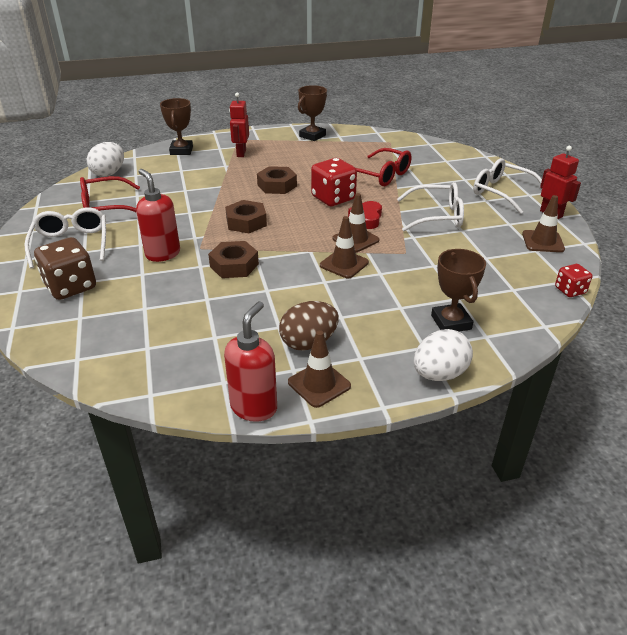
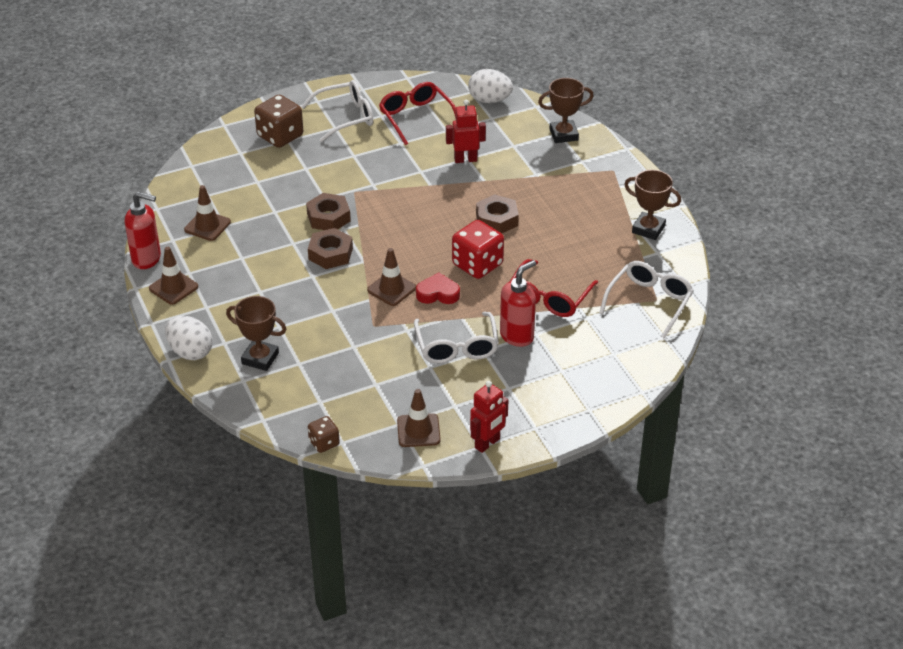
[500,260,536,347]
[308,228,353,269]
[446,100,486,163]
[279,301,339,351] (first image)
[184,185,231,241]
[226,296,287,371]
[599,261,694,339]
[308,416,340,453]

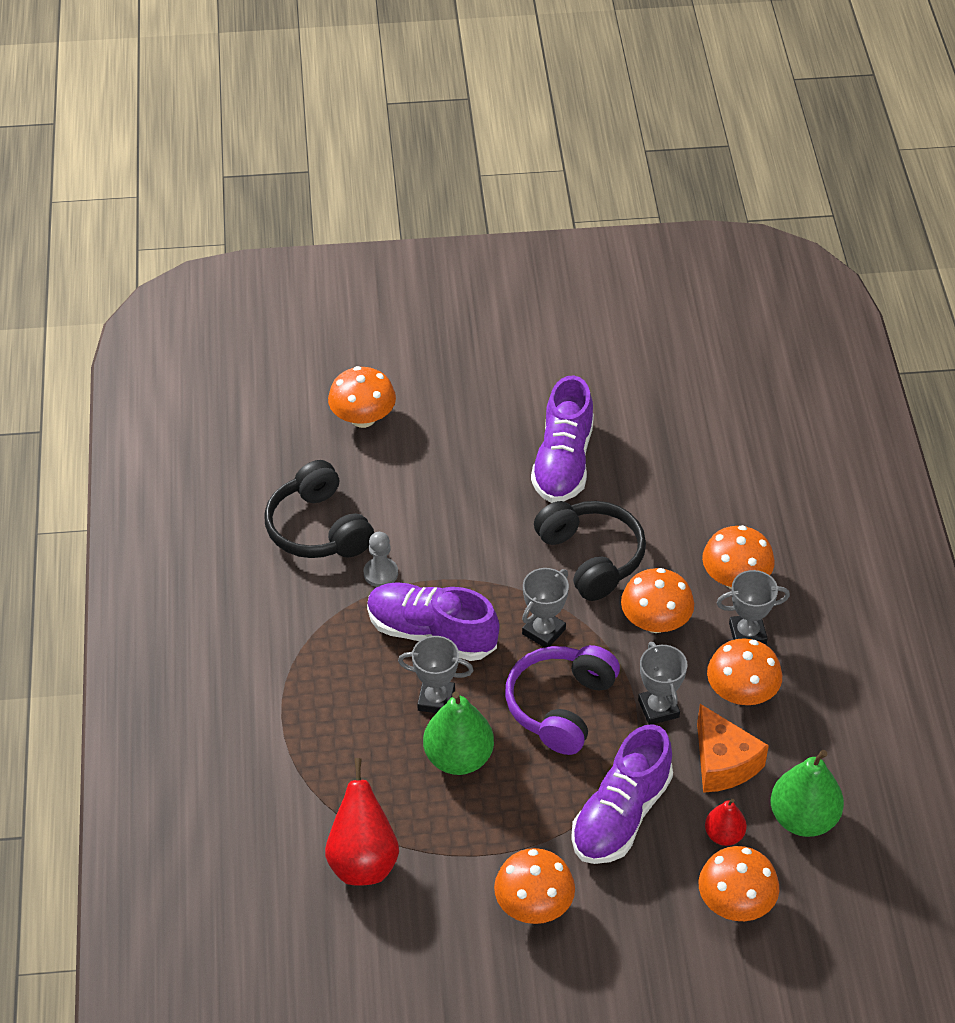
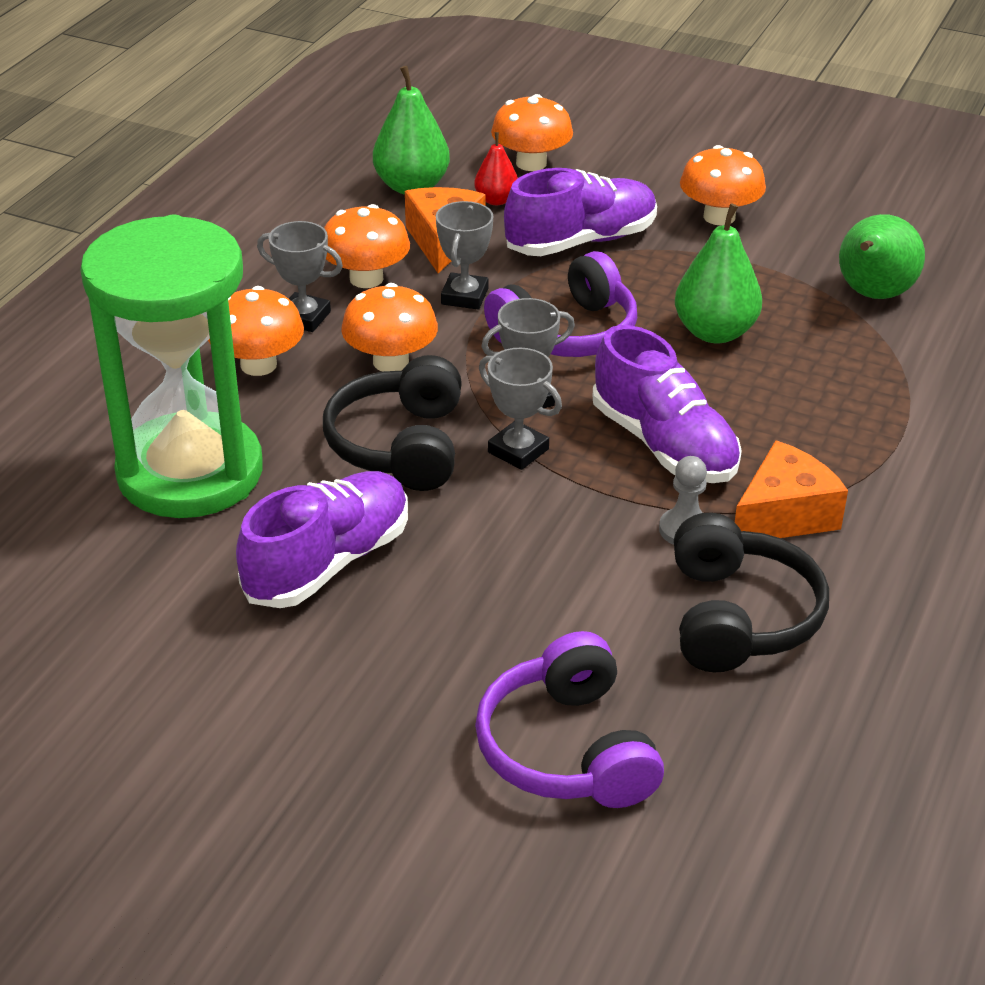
[839,214,925,299]
[475,631,664,808]
[479,348,562,470]
[80,215,263,518]
[735,441,848,538]

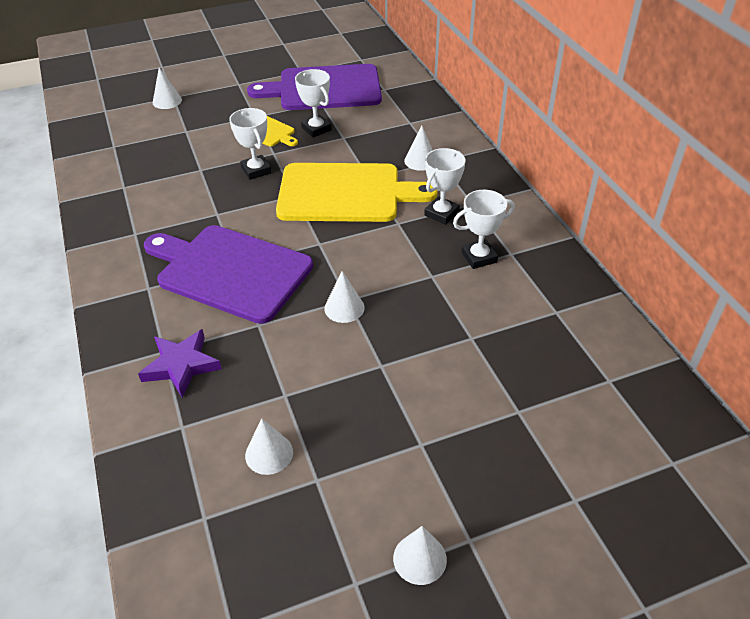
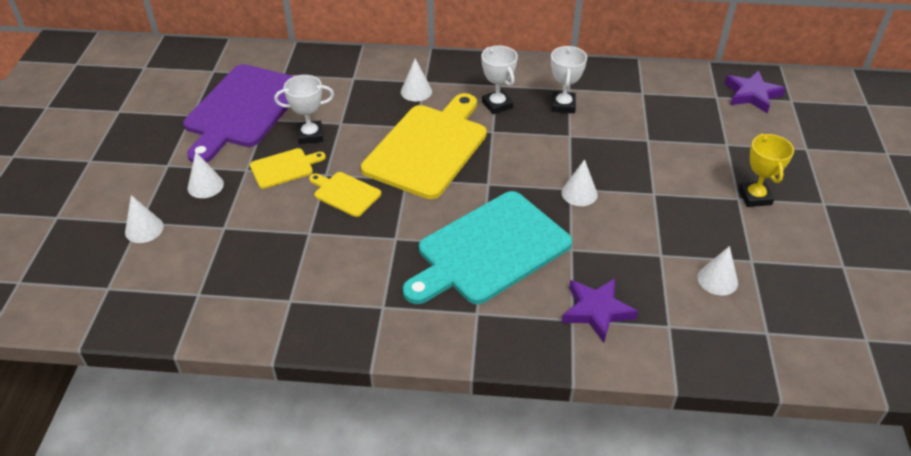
[403,191,572,304]
[309,172,381,217]
[188,152,224,198]
[724,70,786,113]
[738,133,794,207]

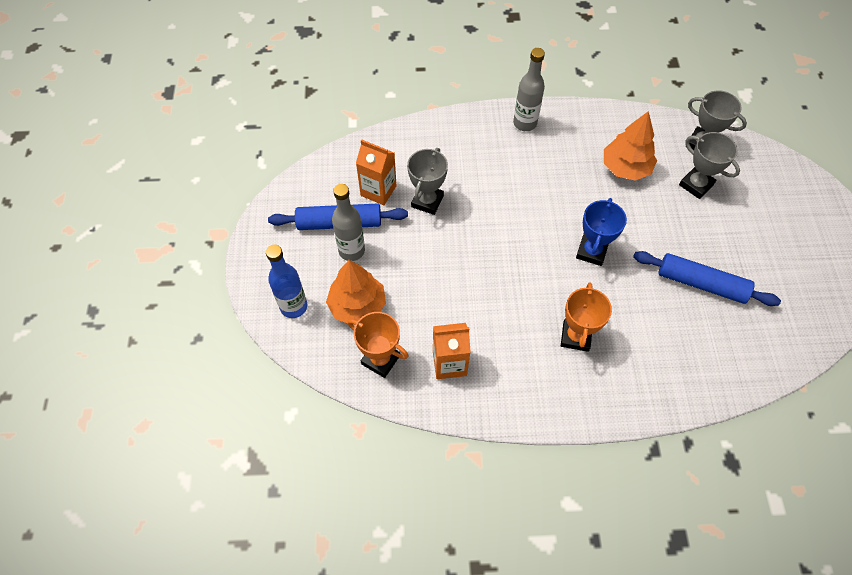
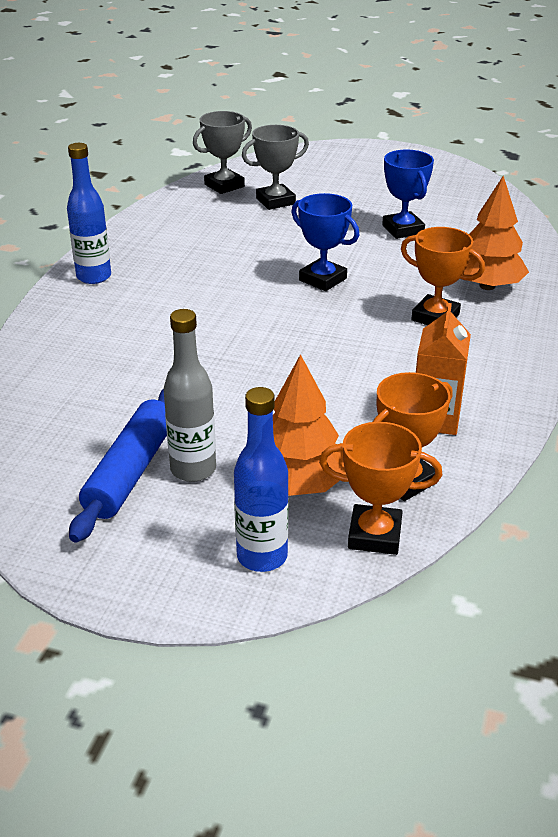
[356,139,397,205] (first image)
[407,148,448,215] (first image)
[67,143,111,284]
[463,176,529,290]
[382,150,434,239]
[319,422,442,555]

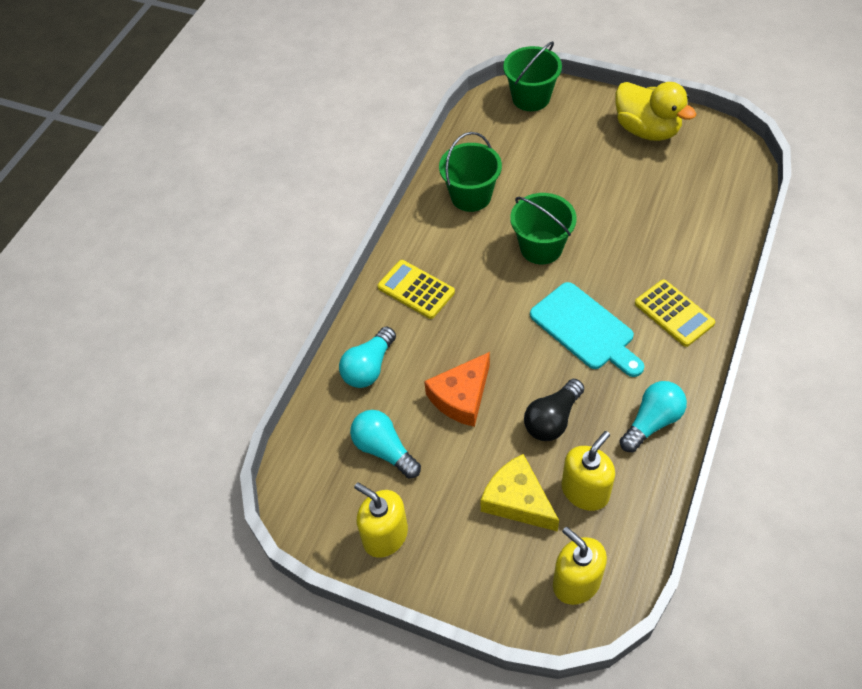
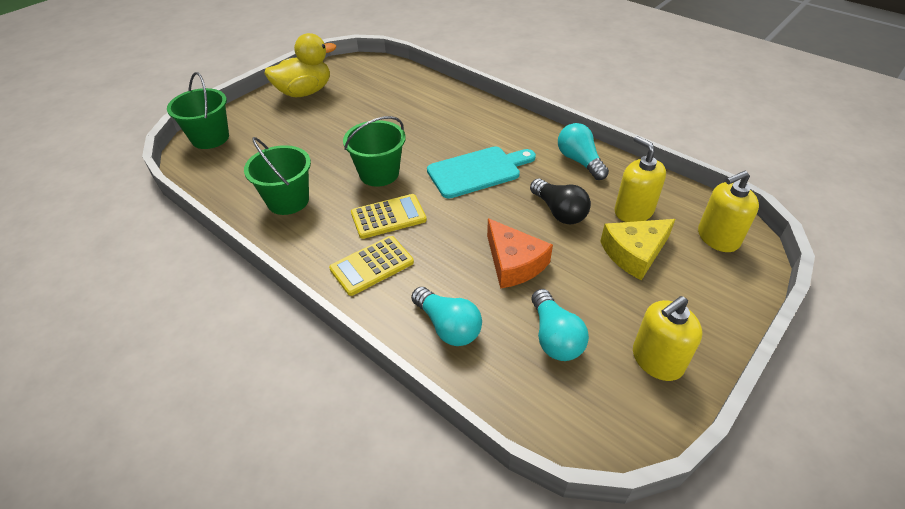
[532,289,589,361]
[351,194,427,239]

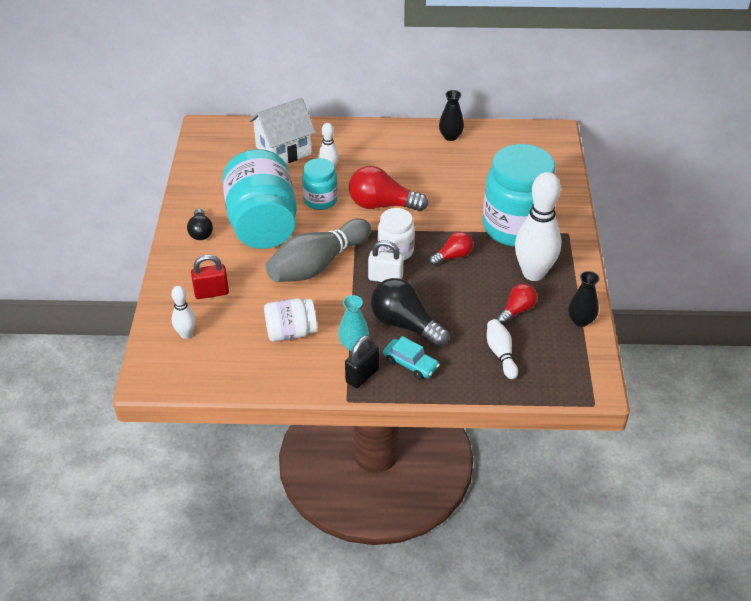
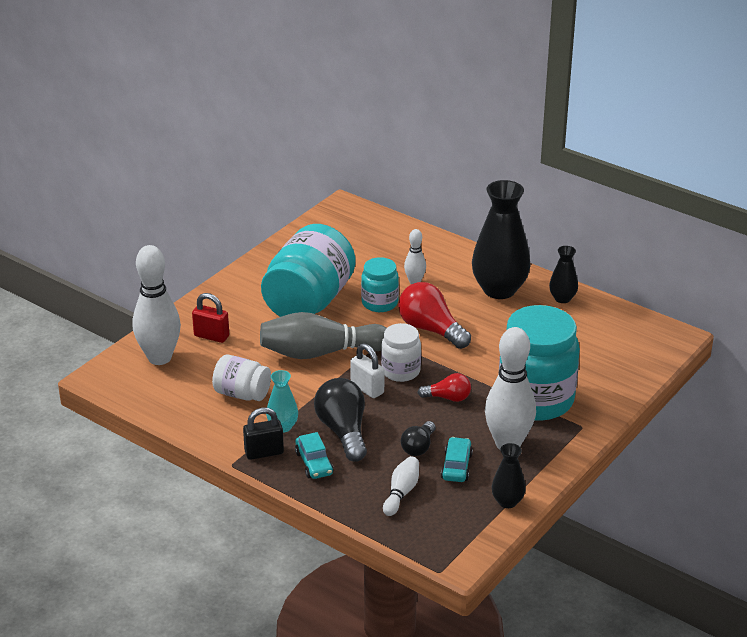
[133,245,181,365]
[401,421,436,456]
[248,98,316,163] (first image)
[441,437,473,482]
[472,180,531,299]

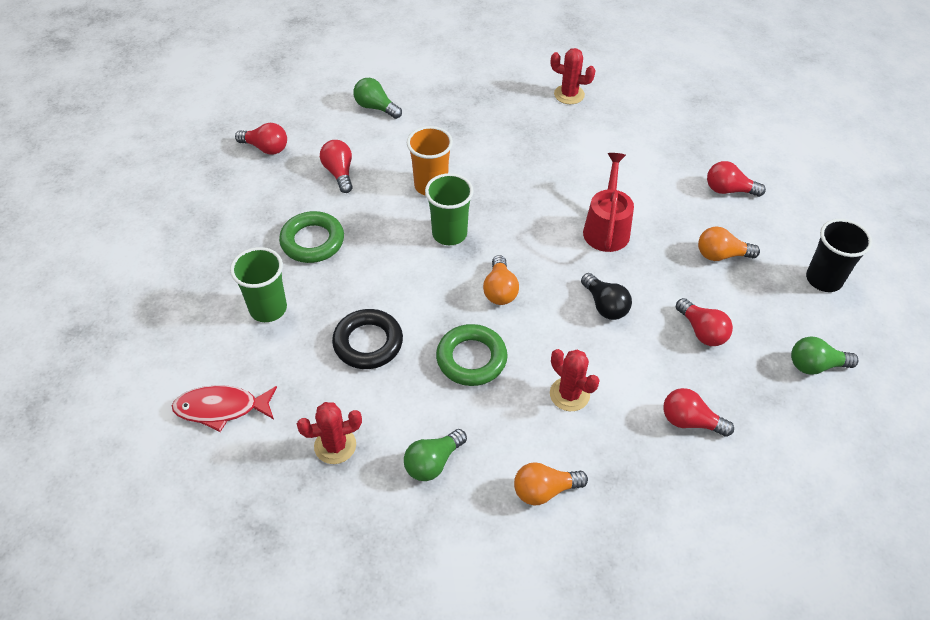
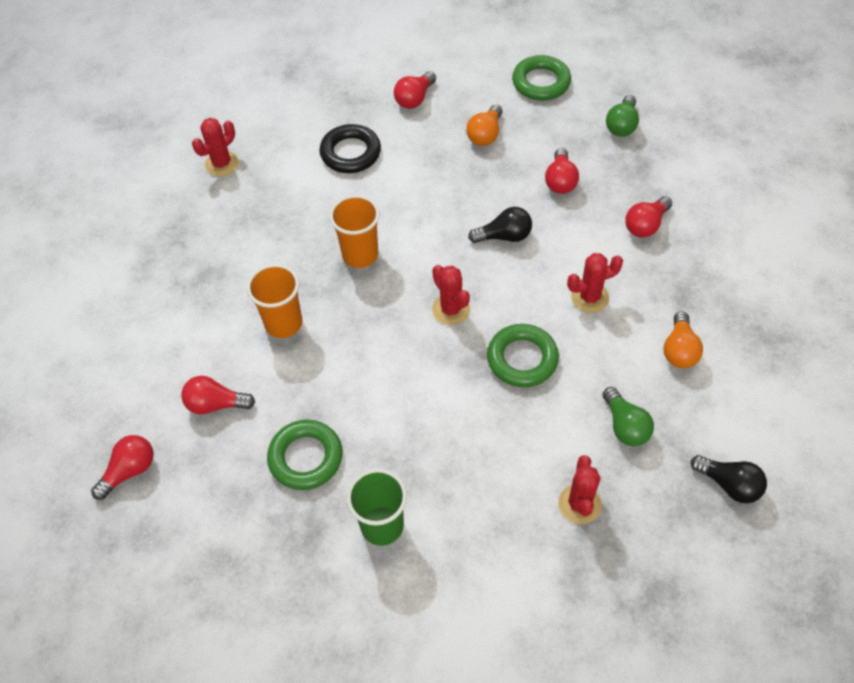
[172,385,277,432] (first image)
[319,124,381,173]
[353,78,402,119] (first image)
[425,173,474,245] (first image)
[432,265,470,325]
[583,153,634,252] (first image)
[545,148,579,194]
[512,55,571,101]
[329,195,380,268]
[691,455,767,503]

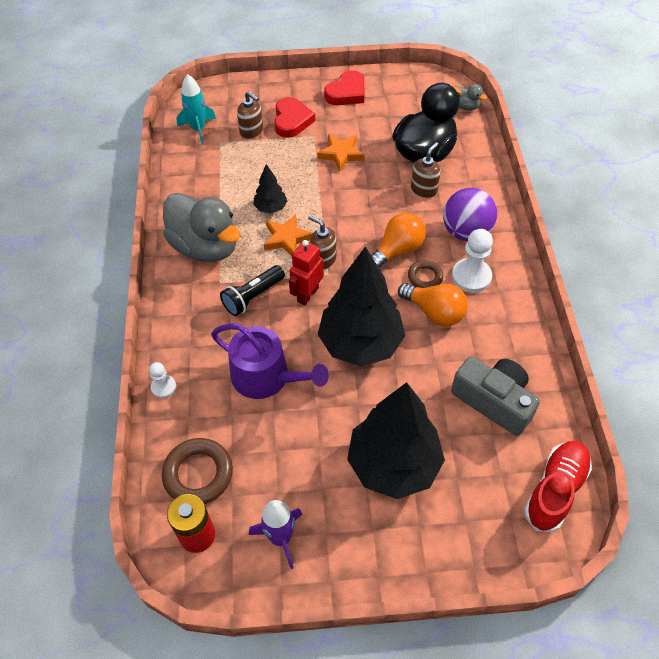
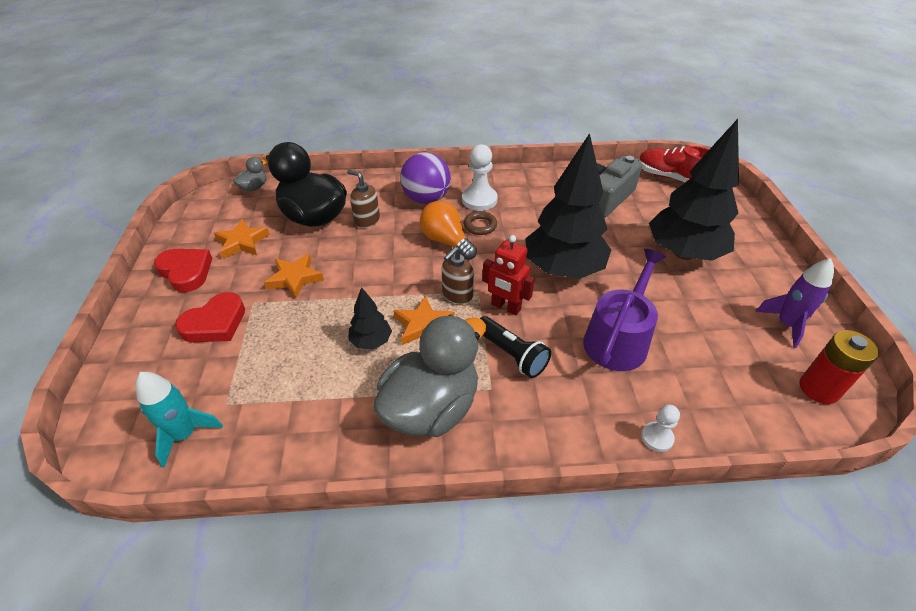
[162,438,233,504] (first image)
[237,91,263,139] (first image)
[175,292,245,342]
[398,283,468,326] (first image)
[214,219,270,259]

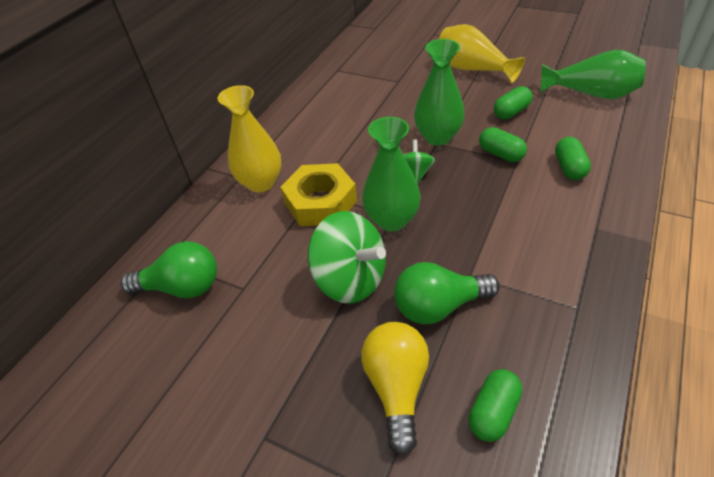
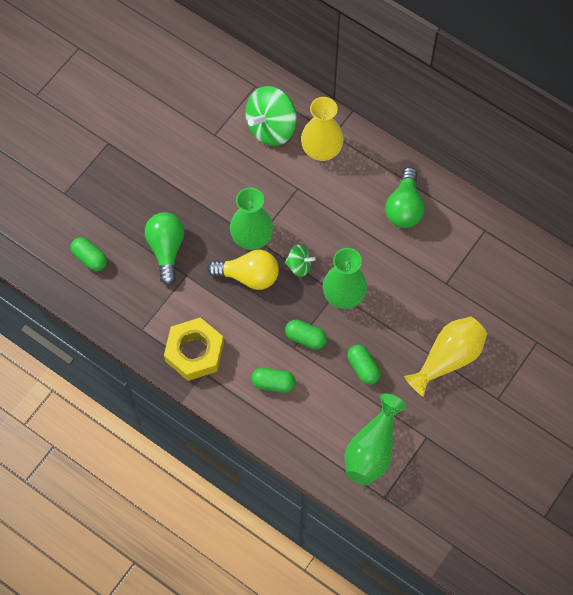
[385,167,425,228]
[164,318,224,381]
[245,86,297,146]
[207,250,279,290]
[285,320,327,350]

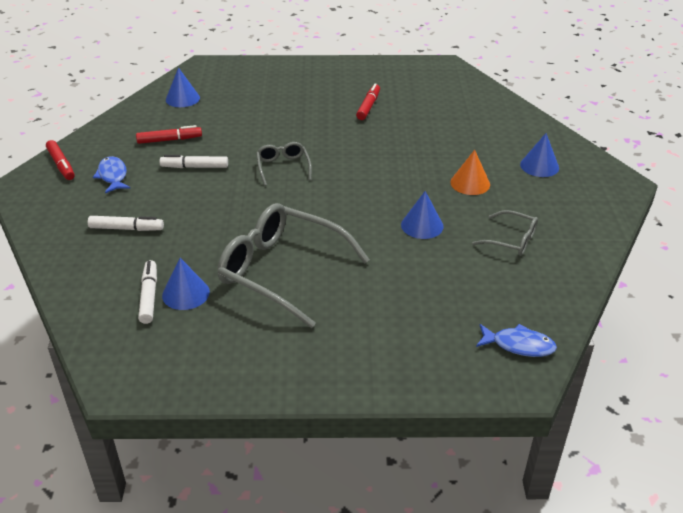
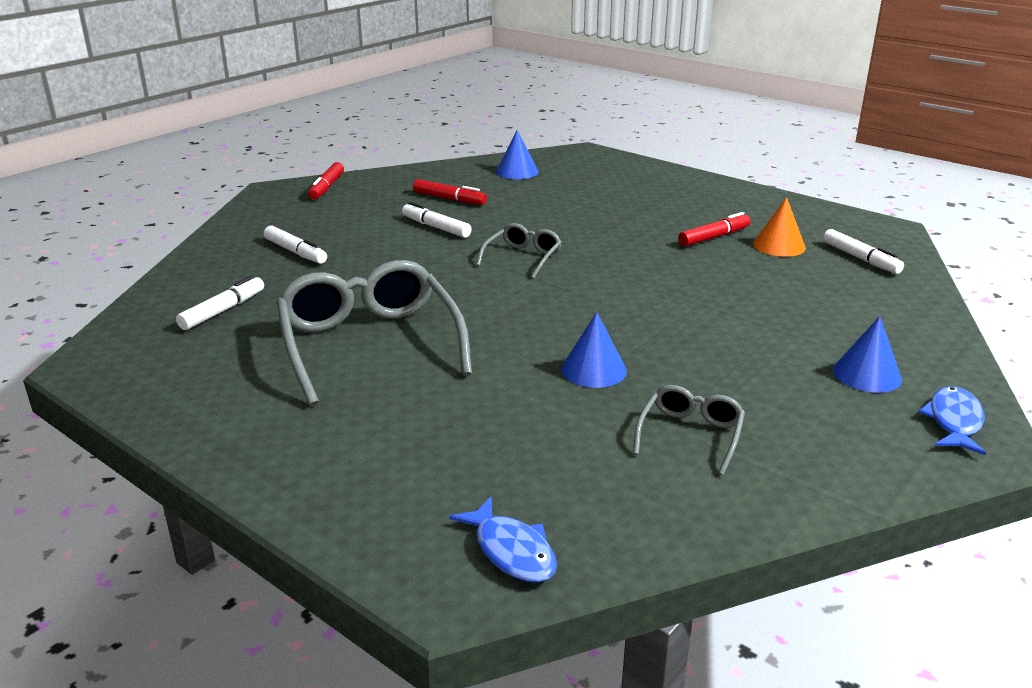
[918,386,986,455]
[162,258,210,310] (first image)
[753,197,806,257]
[633,385,745,475]
[823,229,904,274]

